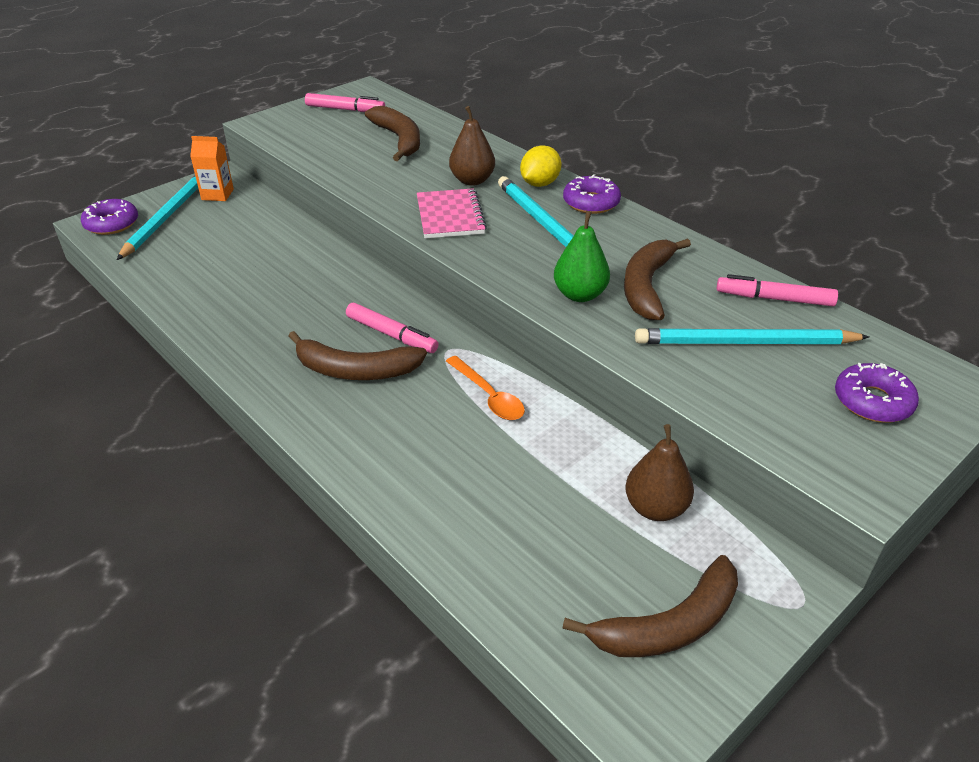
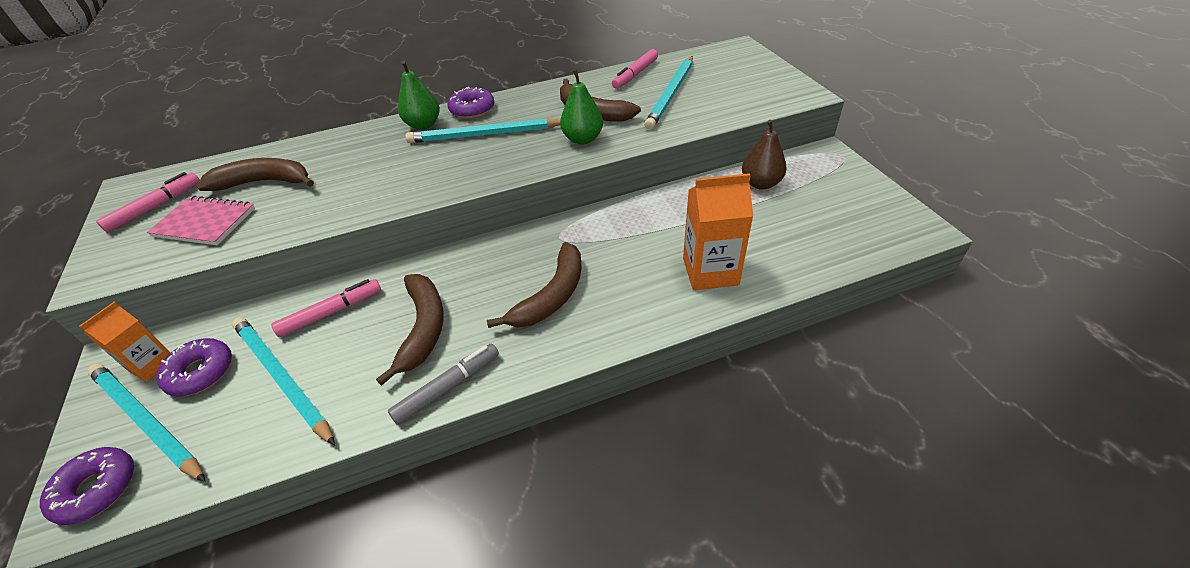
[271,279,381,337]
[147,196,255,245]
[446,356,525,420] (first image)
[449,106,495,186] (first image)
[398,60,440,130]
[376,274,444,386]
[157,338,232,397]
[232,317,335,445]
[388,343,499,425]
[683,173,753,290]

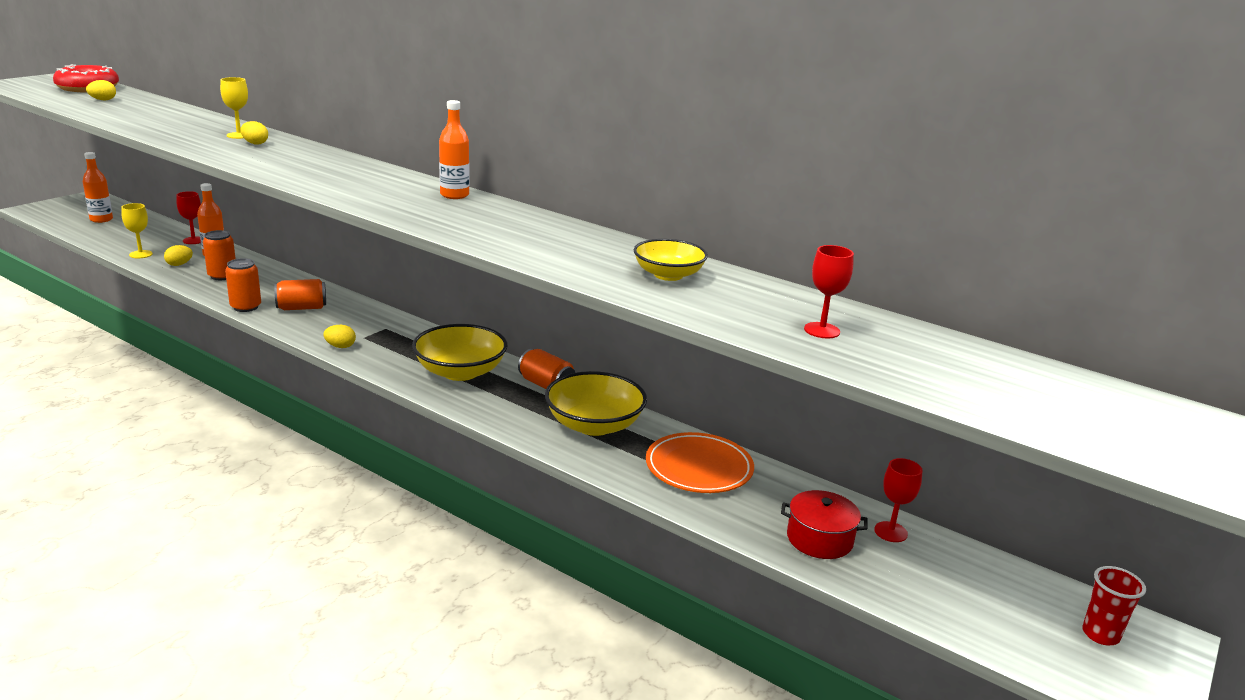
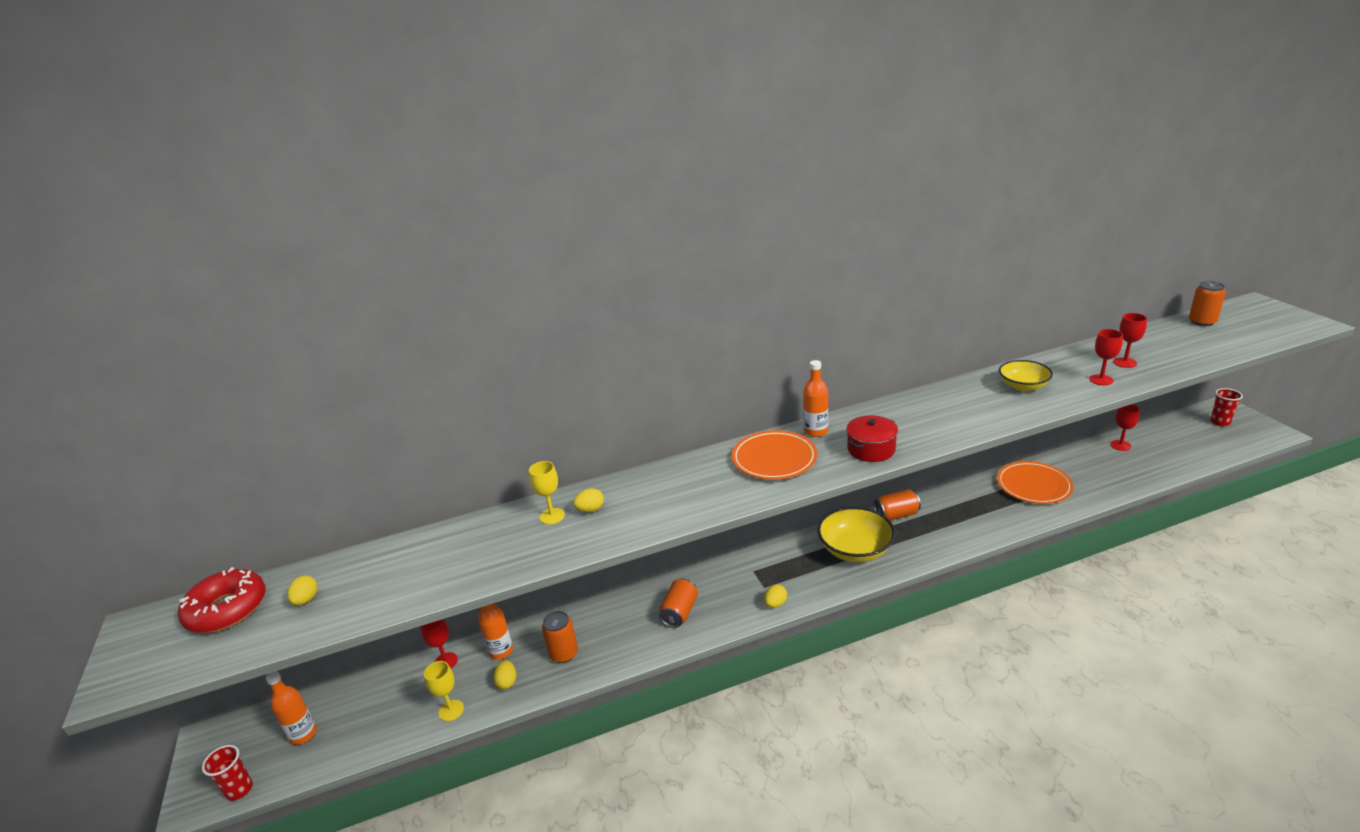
[1189,281,1226,326]
[545,371,647,436] (first image)
[846,415,898,462]
[202,745,253,801]
[732,430,817,480]
[1089,329,1123,385]

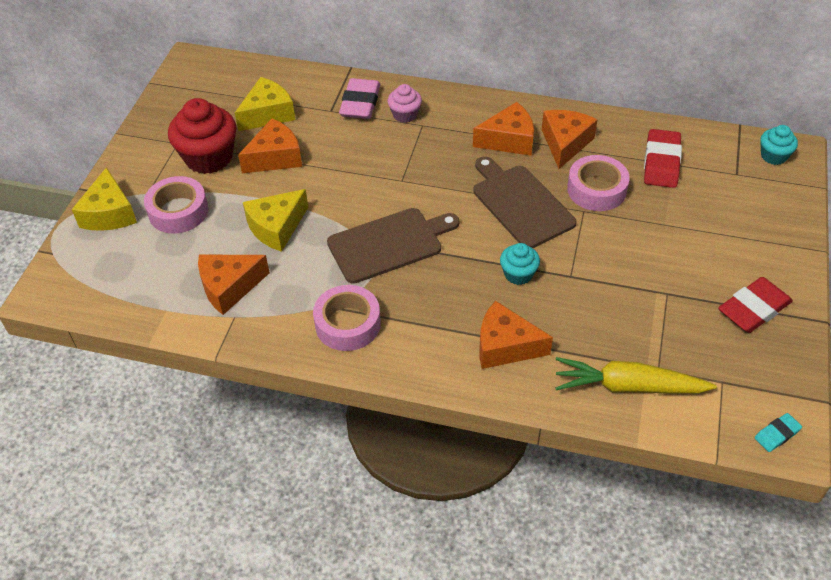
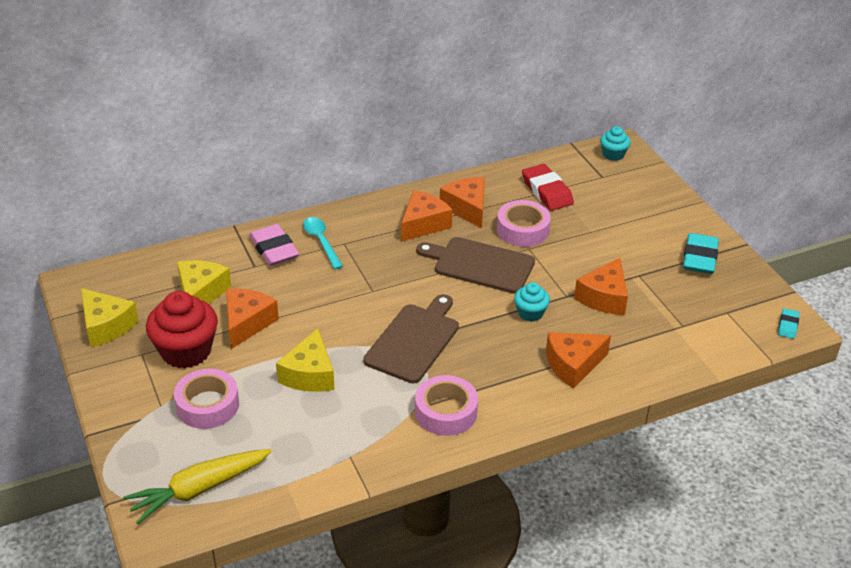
[81,288,139,347]
[574,258,628,315]
[303,217,343,269]
[123,449,272,524]
[683,233,719,274]

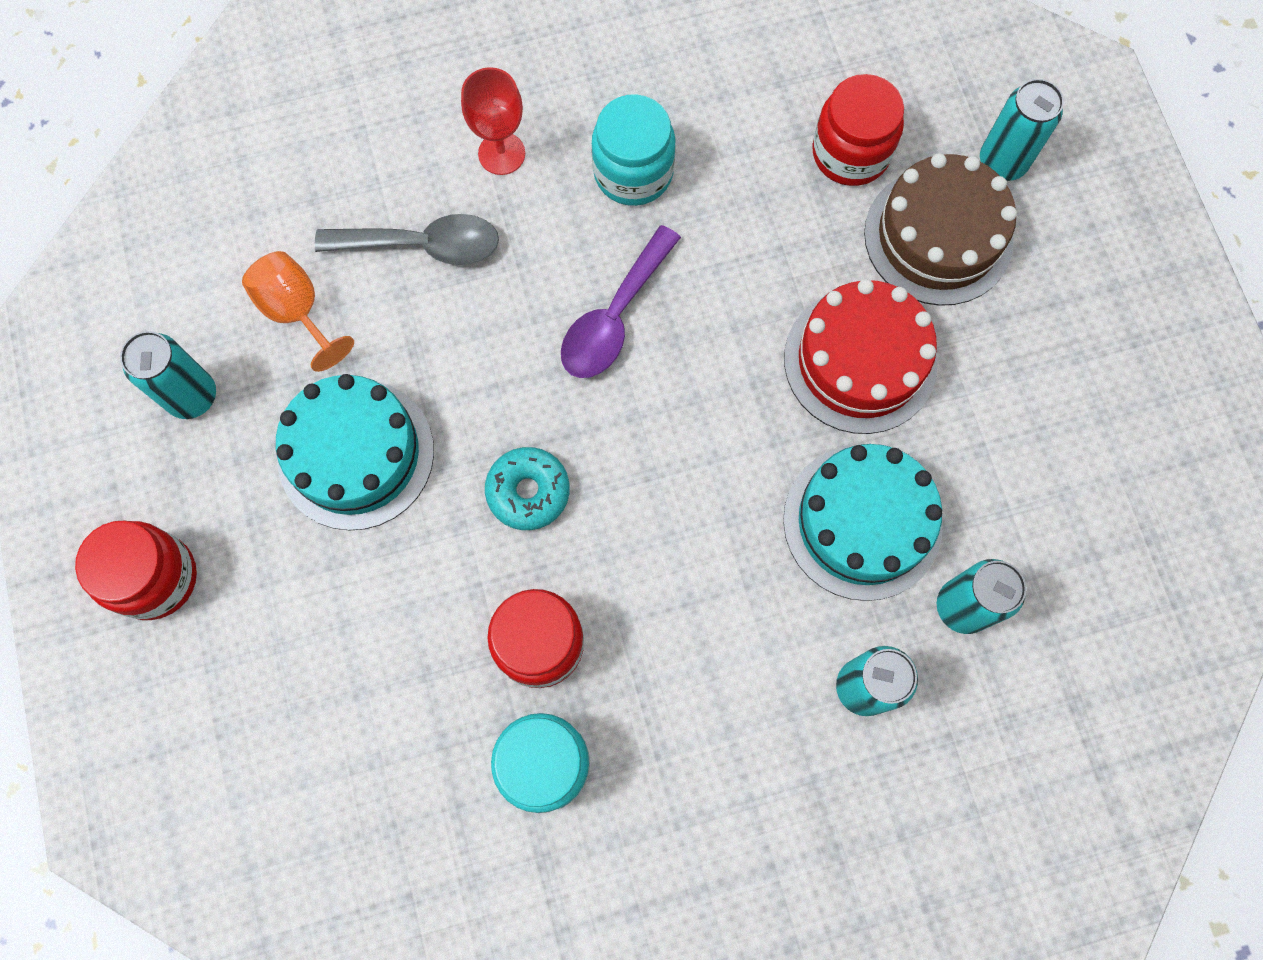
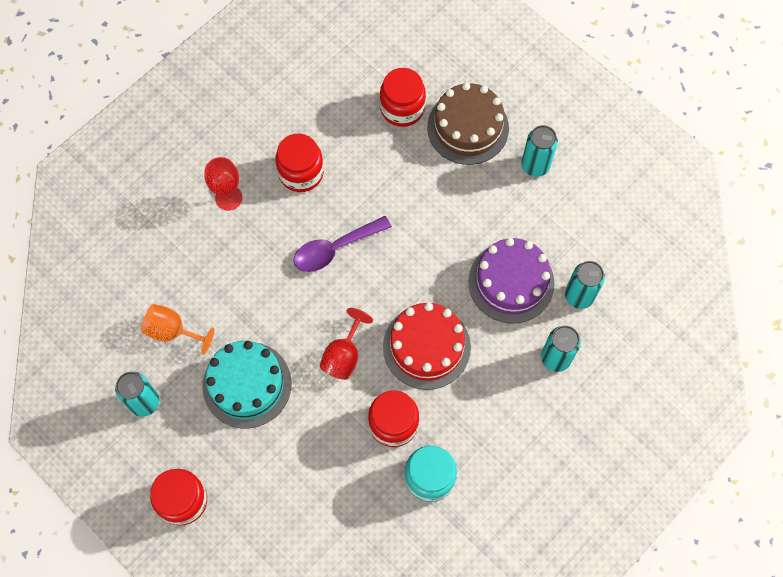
[315,214,499,265] (first image)
[320,308,373,380]
[293,216,392,272]
[275,134,324,192]
[468,238,555,323]
[383,302,471,390]
[522,125,558,177]

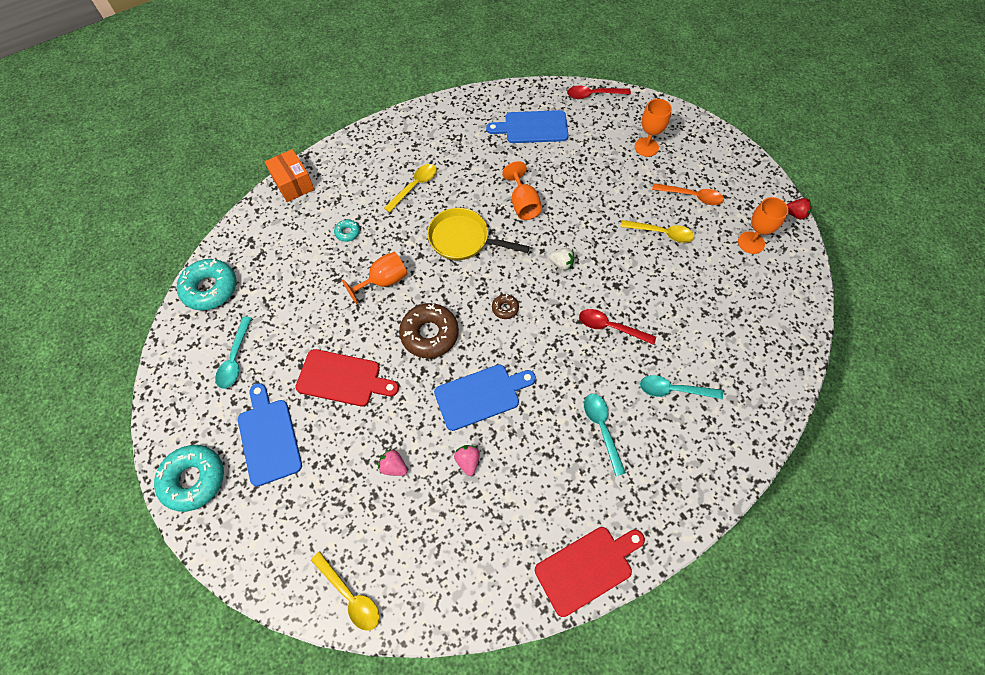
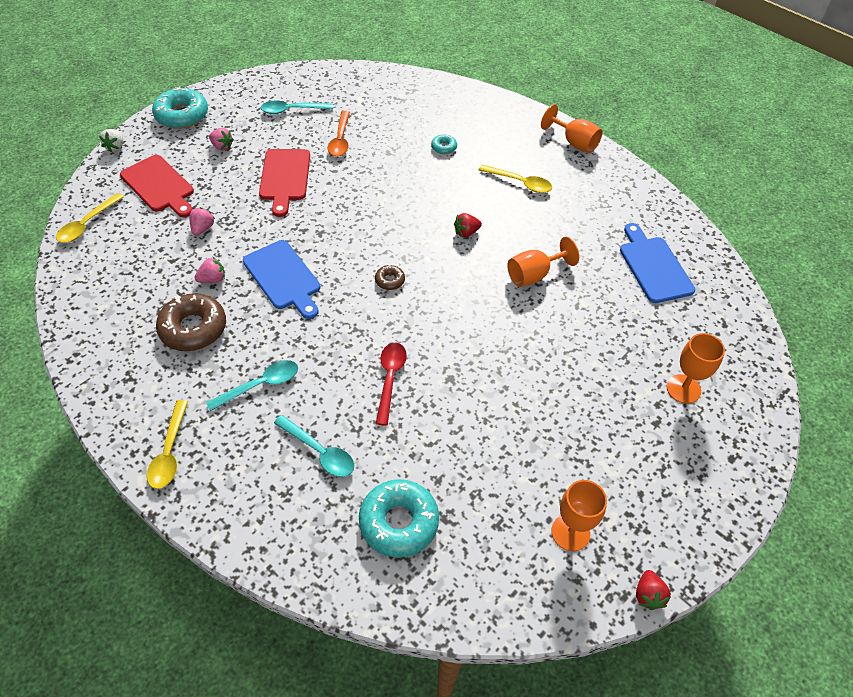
[359,479,439,558]
[209,128,234,151]
[265,149,314,202] (first image)
[541,104,603,153]
[156,293,226,351]
[454,213,482,238]
[120,155,194,217]
[99,129,123,153]
[567,86,631,99] (first image)
[147,400,188,489]
[274,415,354,477]
[328,111,350,157]

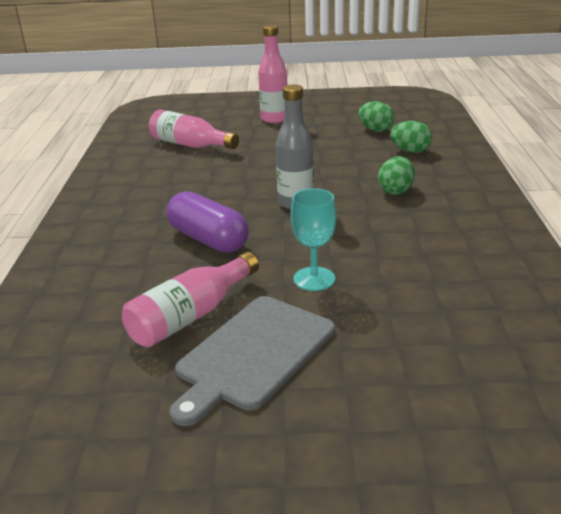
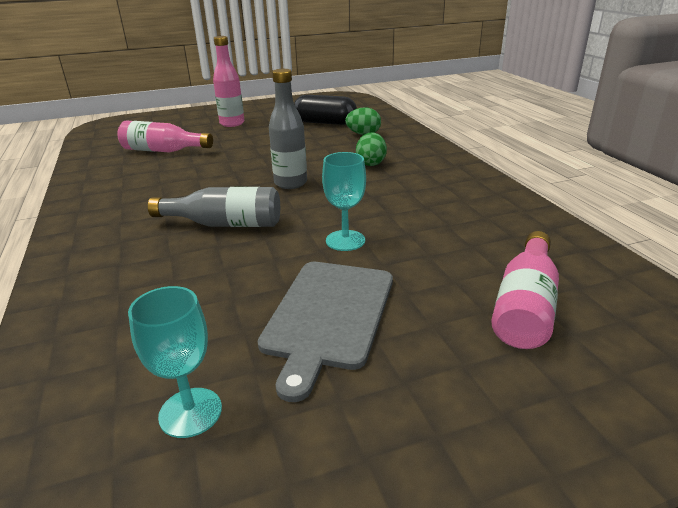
[491,231,559,349]
[148,187,280,227]
[294,95,357,125]
[128,286,222,438]

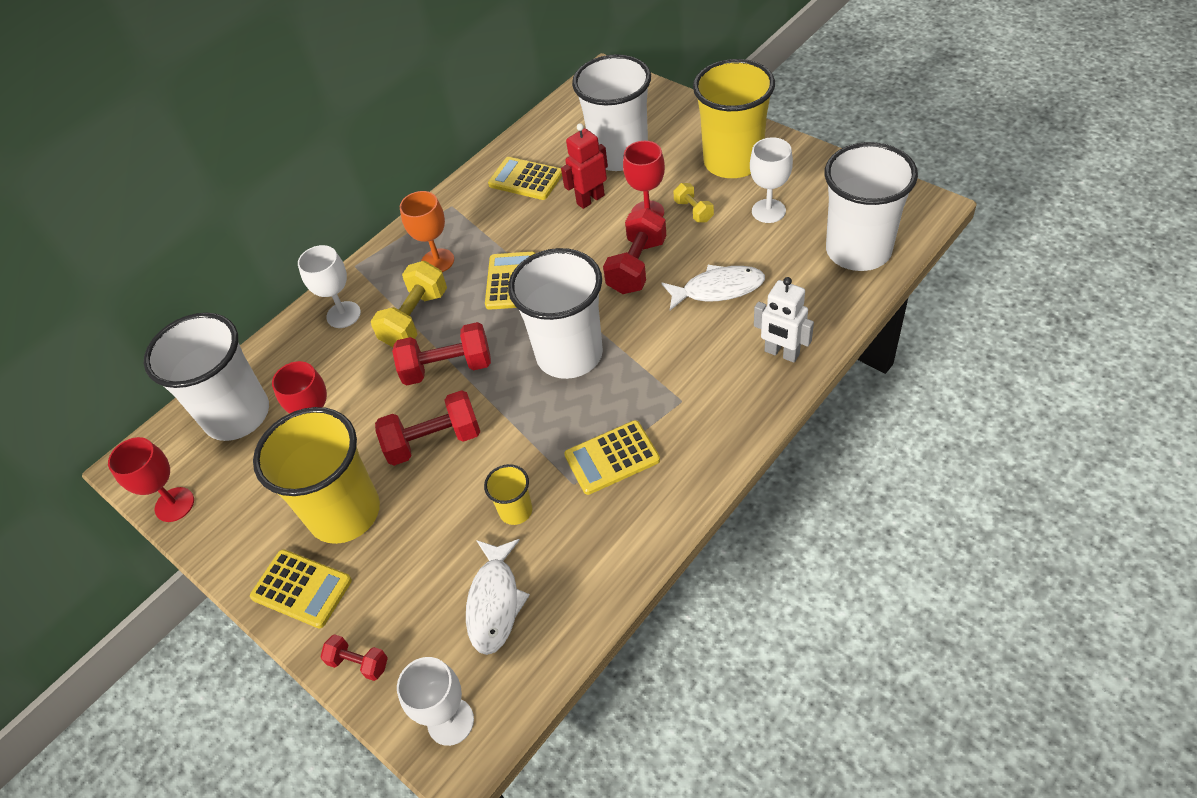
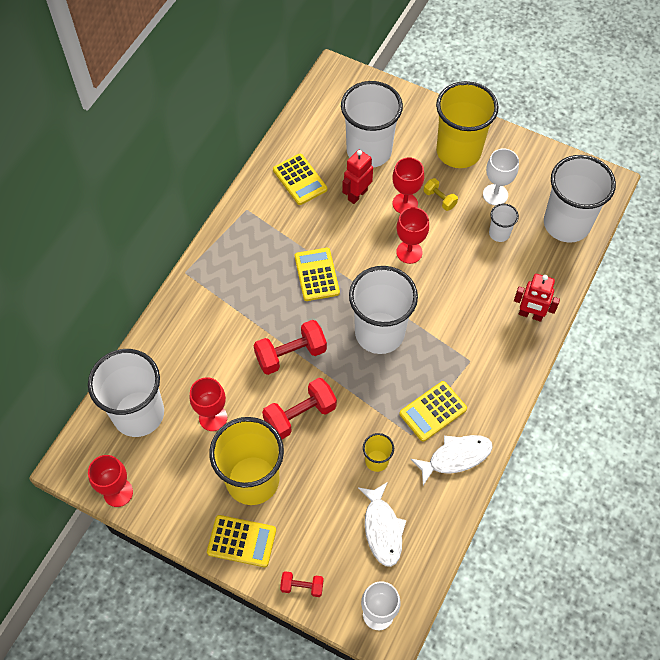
[298,245,361,328] (first image)
[371,261,447,347] (first image)
[400,191,454,272] (first image)
[273,154,327,205]
[396,207,429,264]
[411,435,493,485]
[514,274,560,322]
[489,204,519,242]

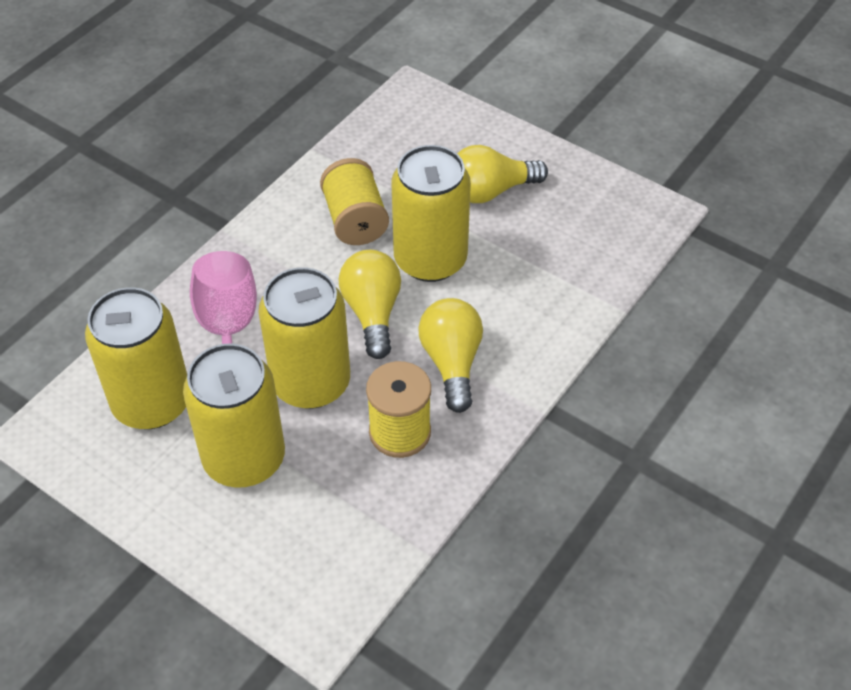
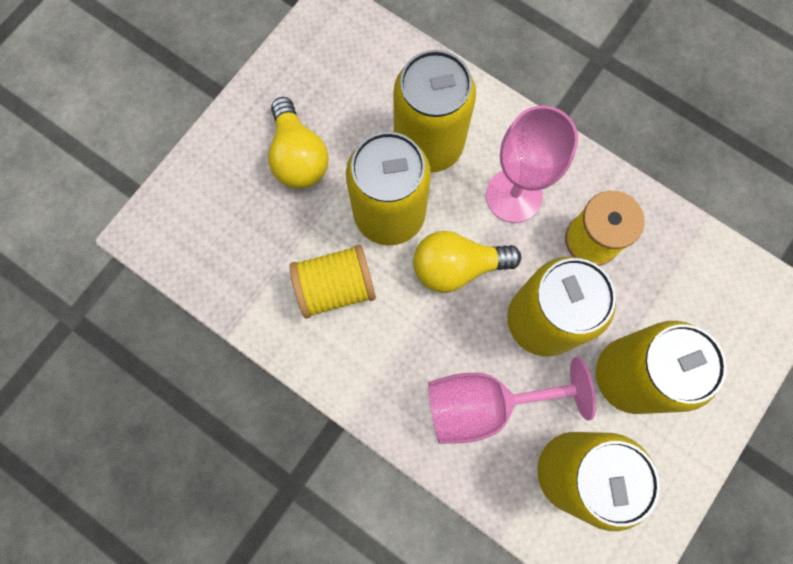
[486,106,578,223]
[393,50,476,173]

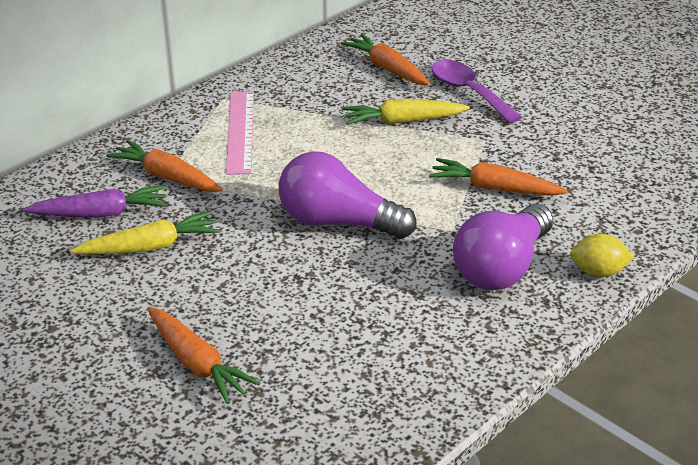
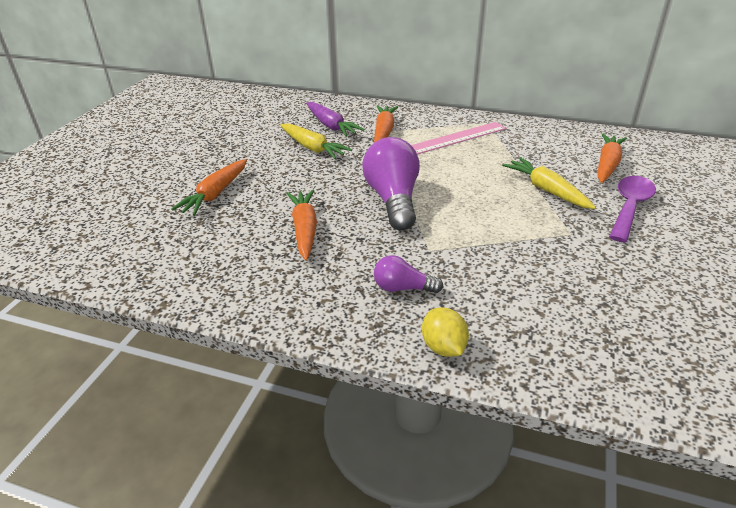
[287,190,317,260]
[374,255,443,293]

